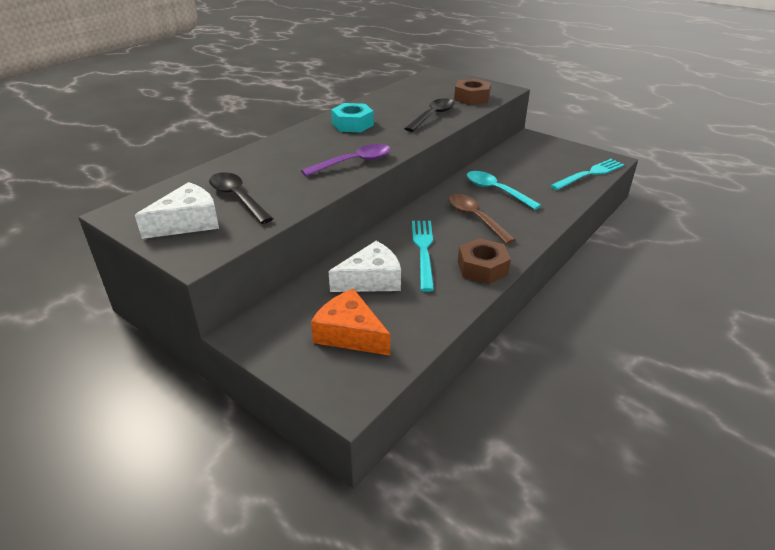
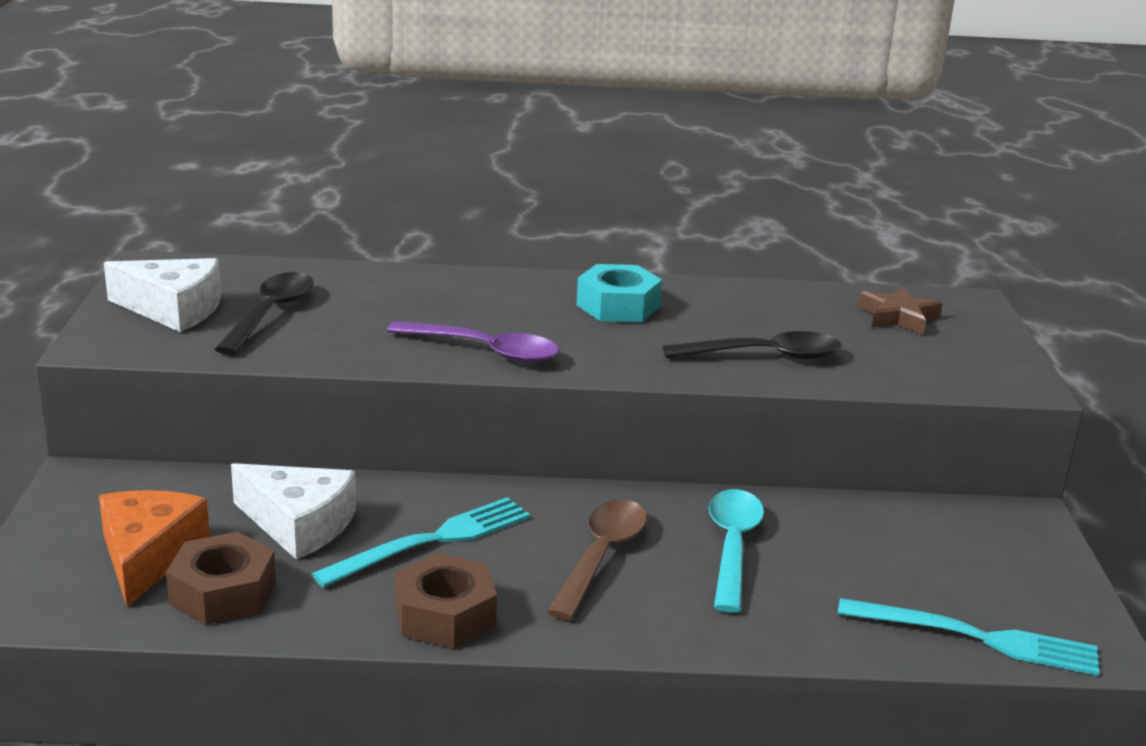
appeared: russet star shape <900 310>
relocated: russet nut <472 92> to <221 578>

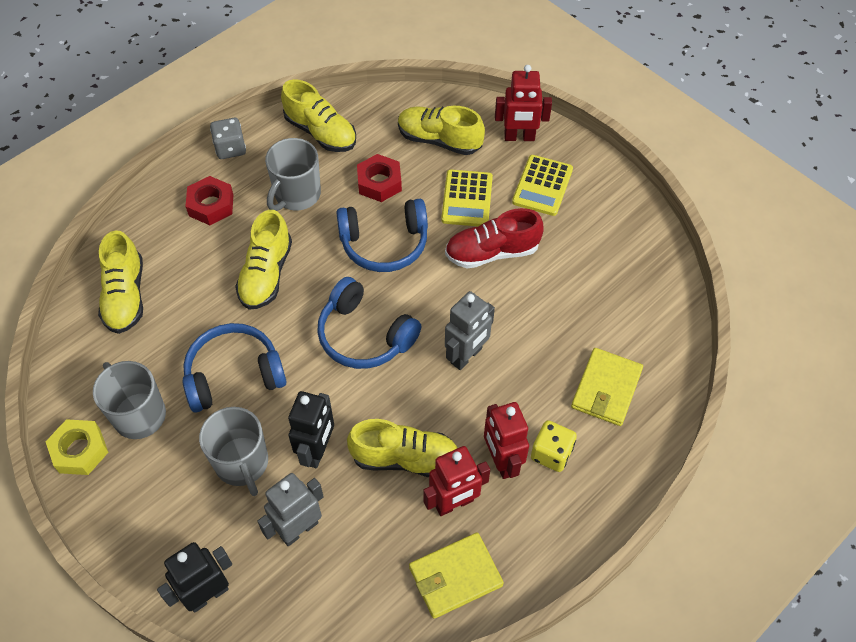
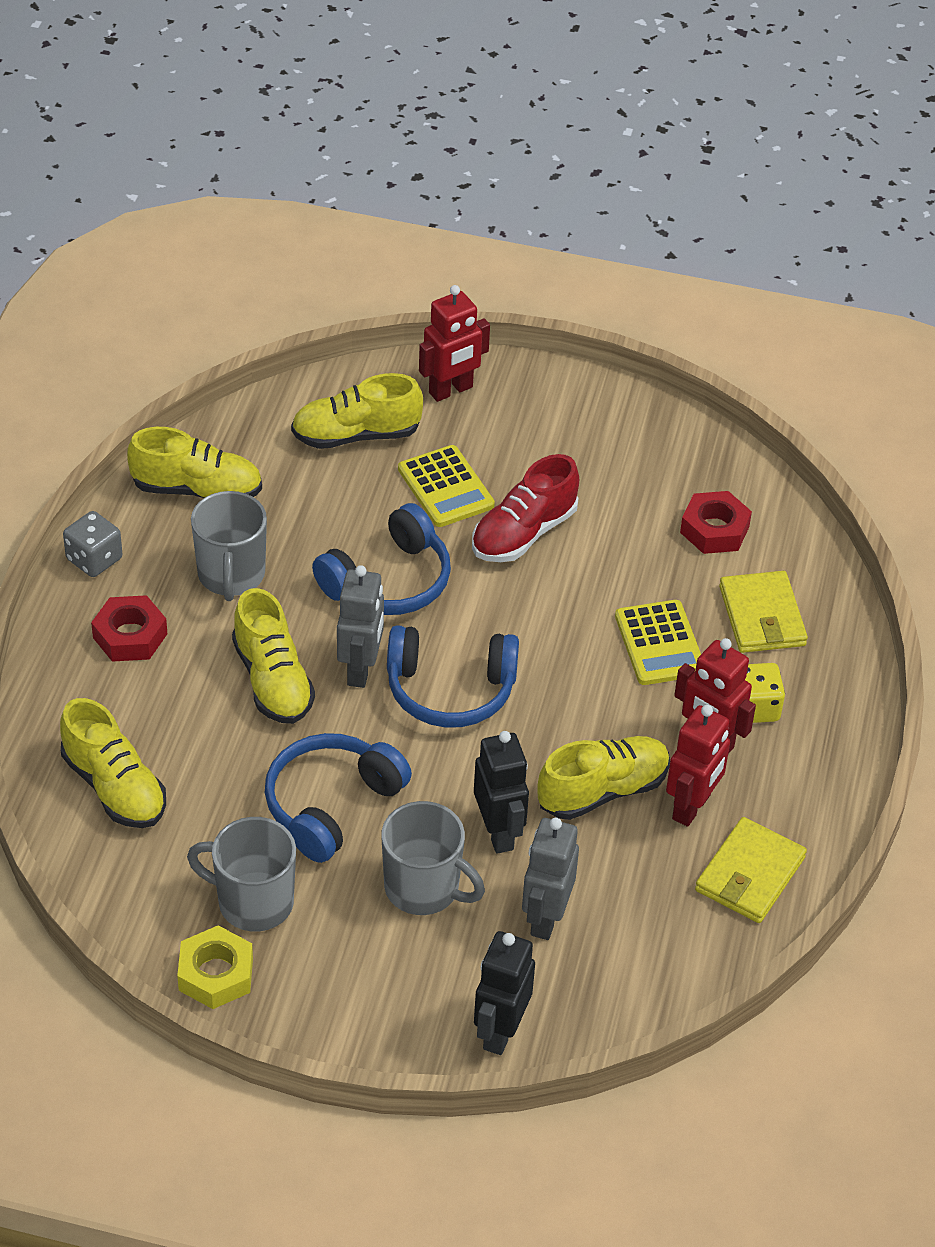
relocated: scarlet nut <379 178> to <716 522>; yellow adding machine <542 185> to <658 642>; ash-grey toy robot <470 330> to <360 626>

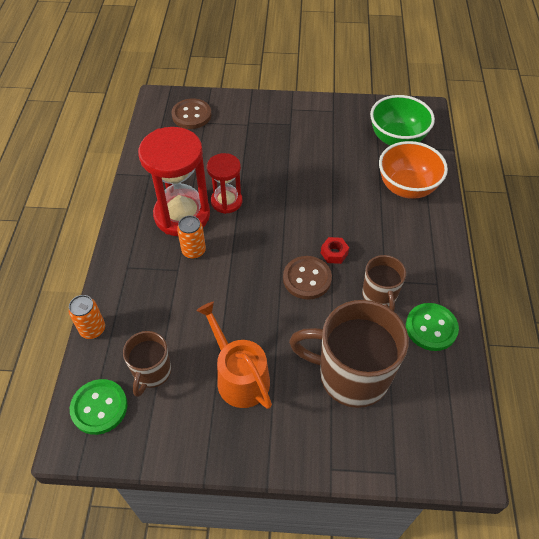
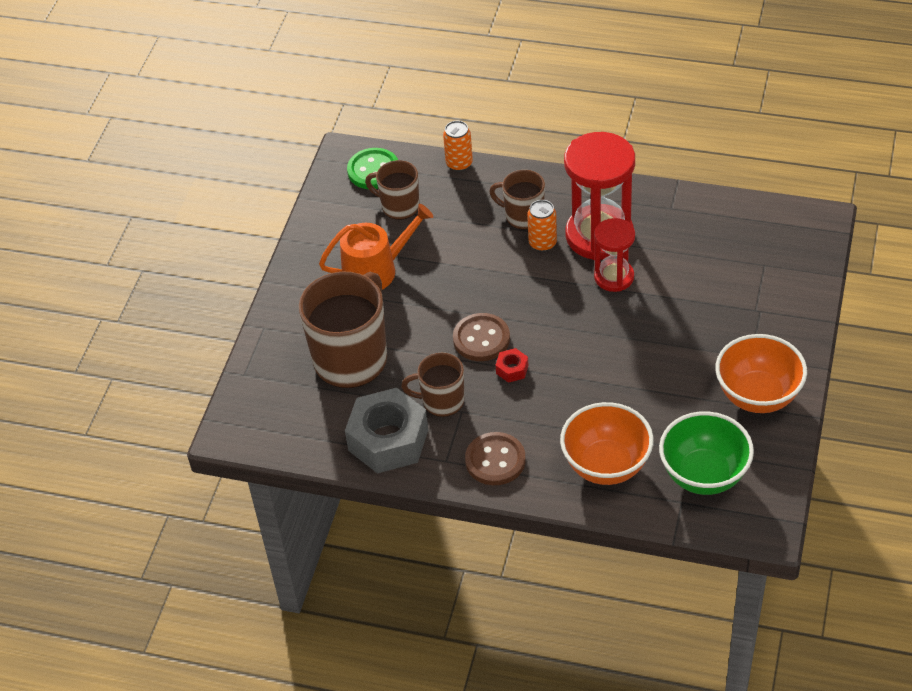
appeared: russet coffee mug <517 200>; bright orange serving bowl <761 373>
relocated: russet sewing button <191 113> to <495 458>
exchanged: leaf-green sewing button <432 327> to ash-grey nut <386 430>

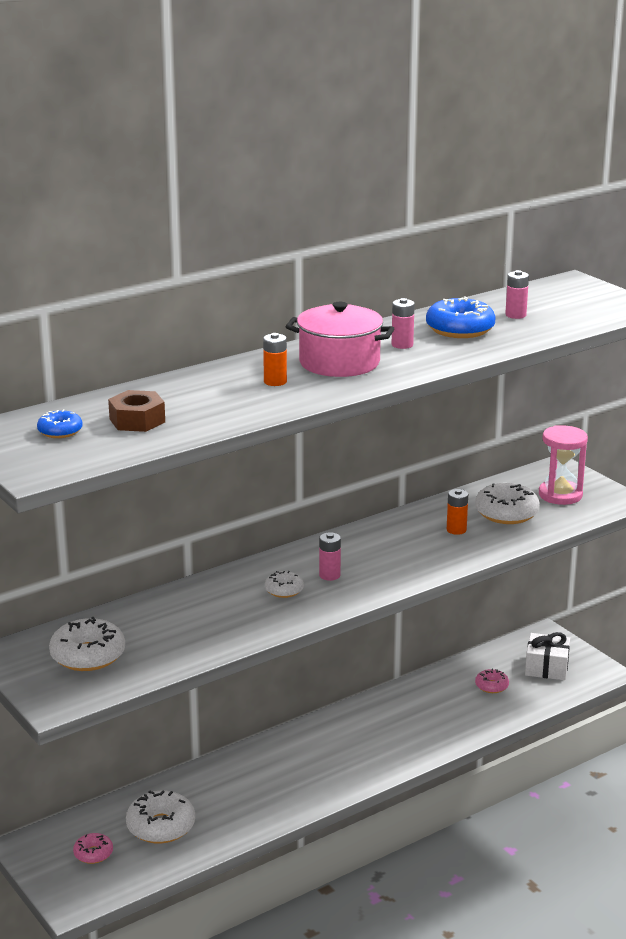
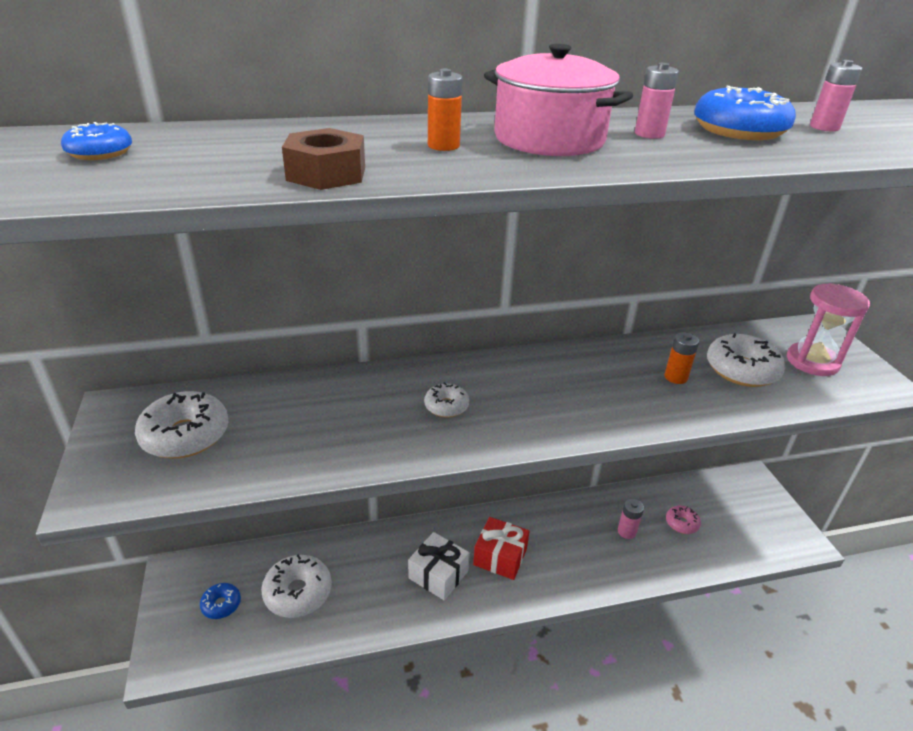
appeared: scarlet present <501 548>
relocated: russet nut <136 411> to <323 159>; rosy power cell <330 556> to <631 519>; snow-white present <547 656> to <439 566>
colour: rosy donut <93 848> to blue donut <220 601>

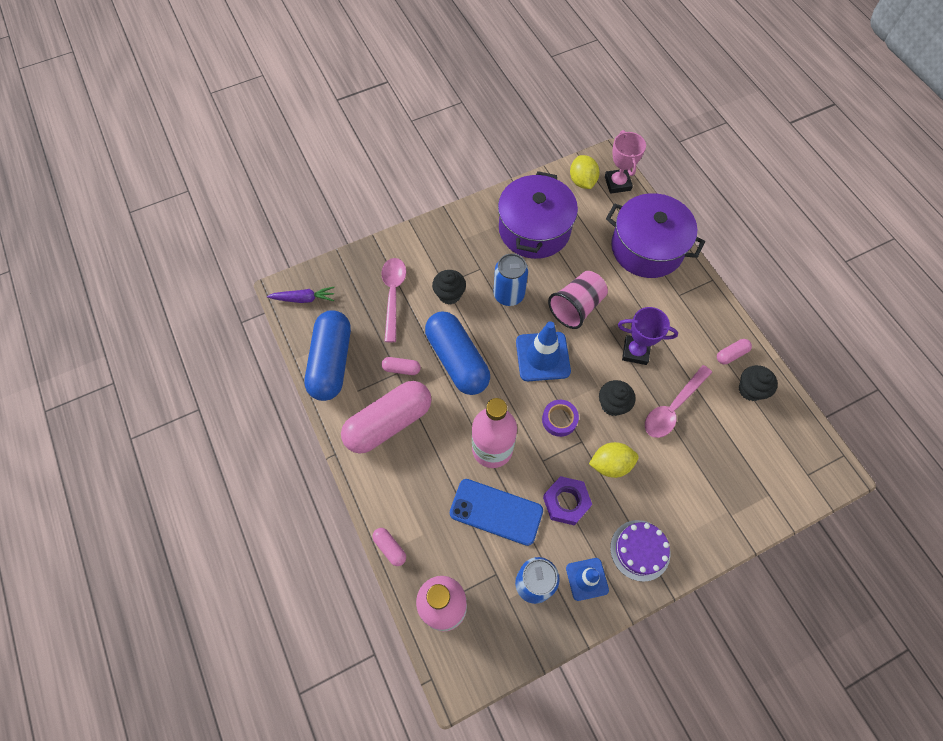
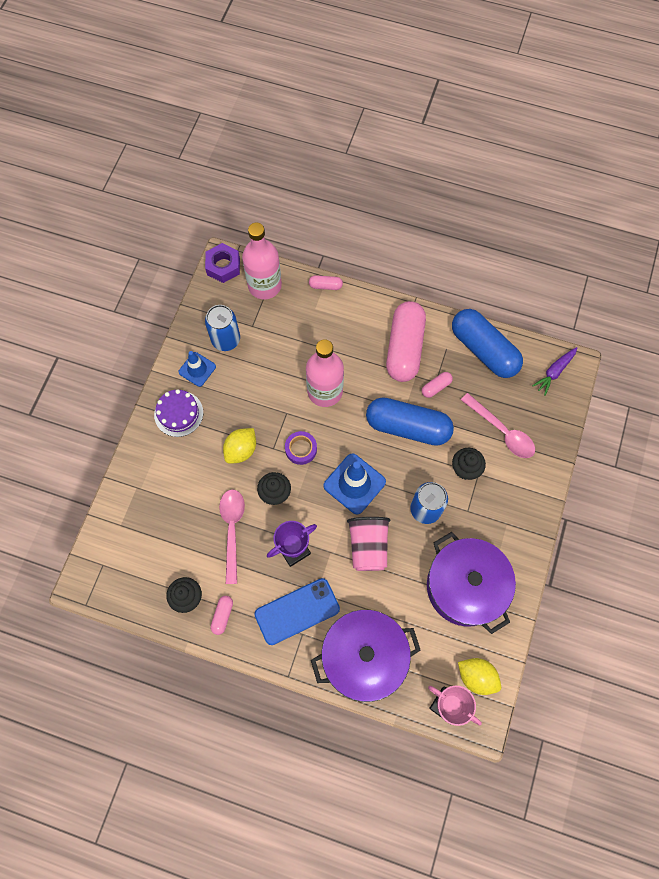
relocated: violet nut <567 500> to <222 263>; blue phone <496 512> to <297 611>

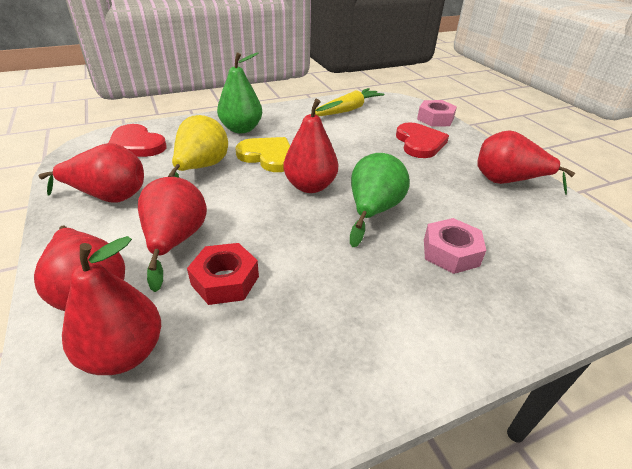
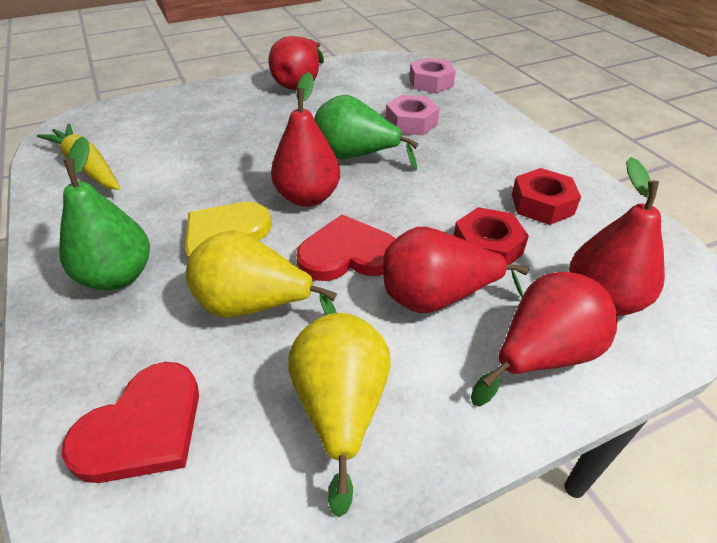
appeared: scarlet nut <546 196>
relocated: rosy nut <437 113> to <432 75>; scarlet love heart <422 140> to <346 248>
colour: scarlet toy pear <91 173> to yellow toy pear <339 415>

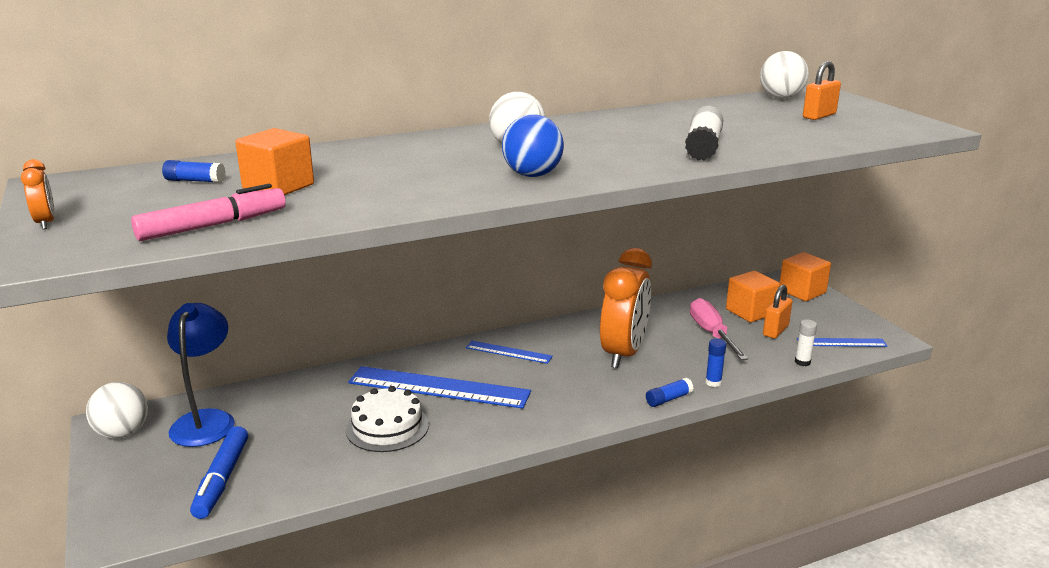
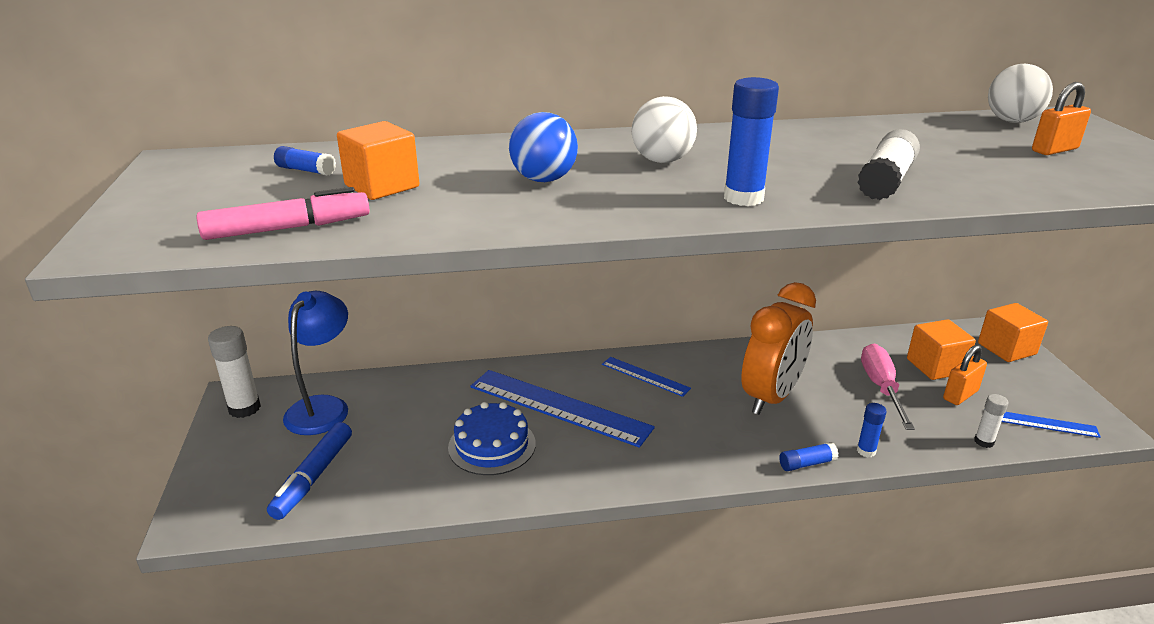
missing: bright orange alarm clock <38 194>
appeared: blue glue stick <751 141>
relocated: blue ball <533 145> to <543 147>
exchanged: snow-white ball <117 410> to snow-white glue stick <234 372>
colour: snow-white cake <387 419> to blue cake <492 438>

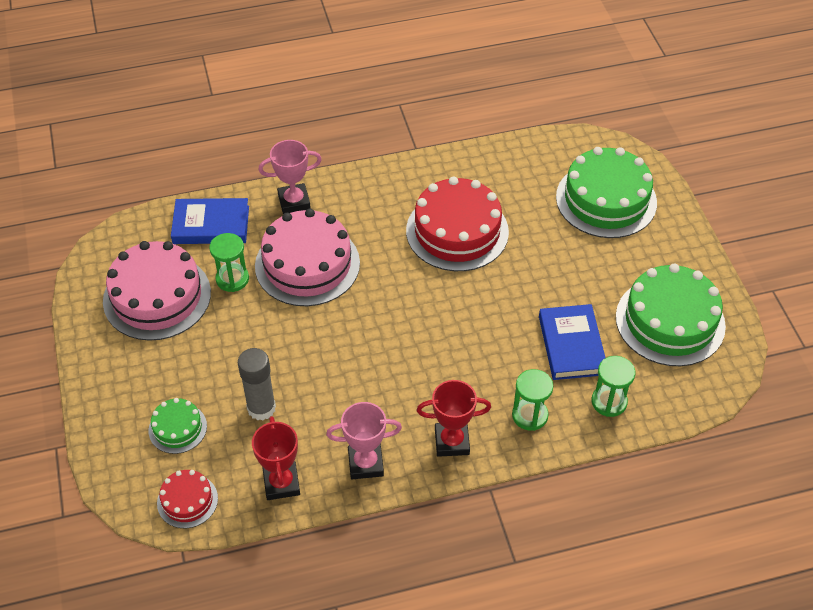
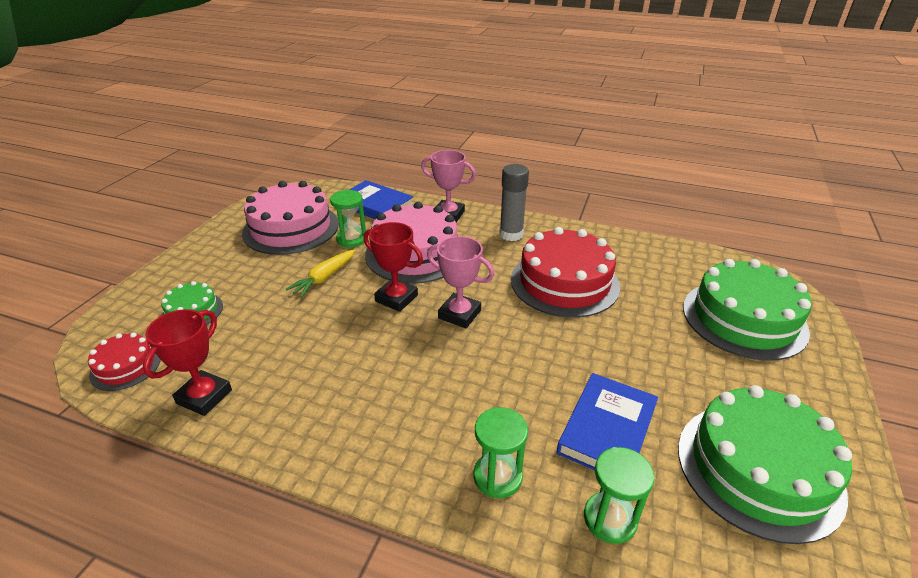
appeared: yellow toy carrot <320 273>
relocated: ash-grey glue stick <257 384> to <514 202>; scarlet trophy <454 418> to <393 267>; rosy trophy <364 440> to <460 282>

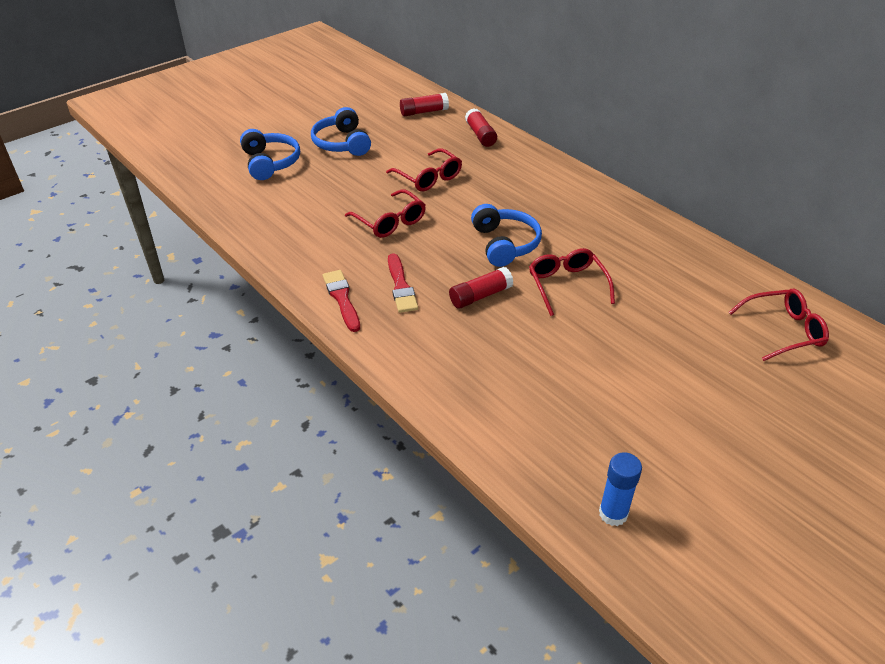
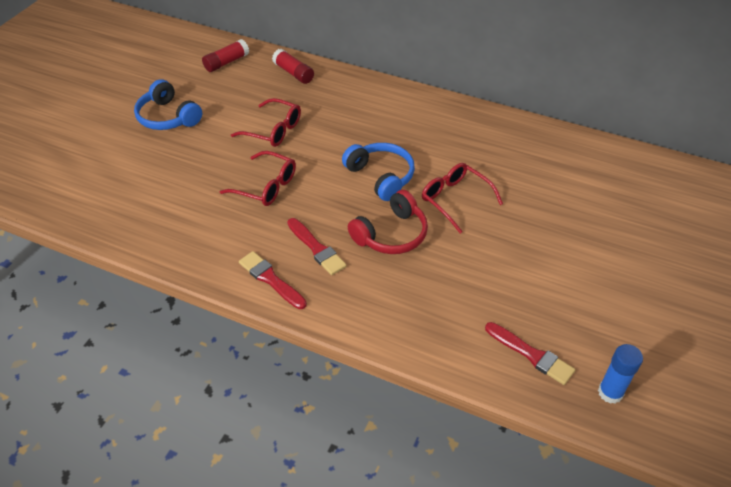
missing: blue over-ear headphones <270 154>; scarlet glasses <778 325>
appeared: scarlet paint brush <530 353>
exchanged: scarlet glue stick <481 288> to scarlet over-ear headphones <388 222>

